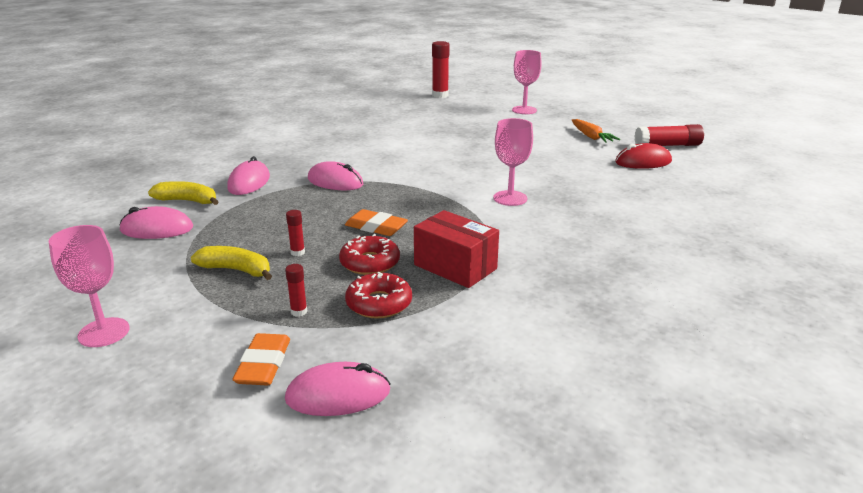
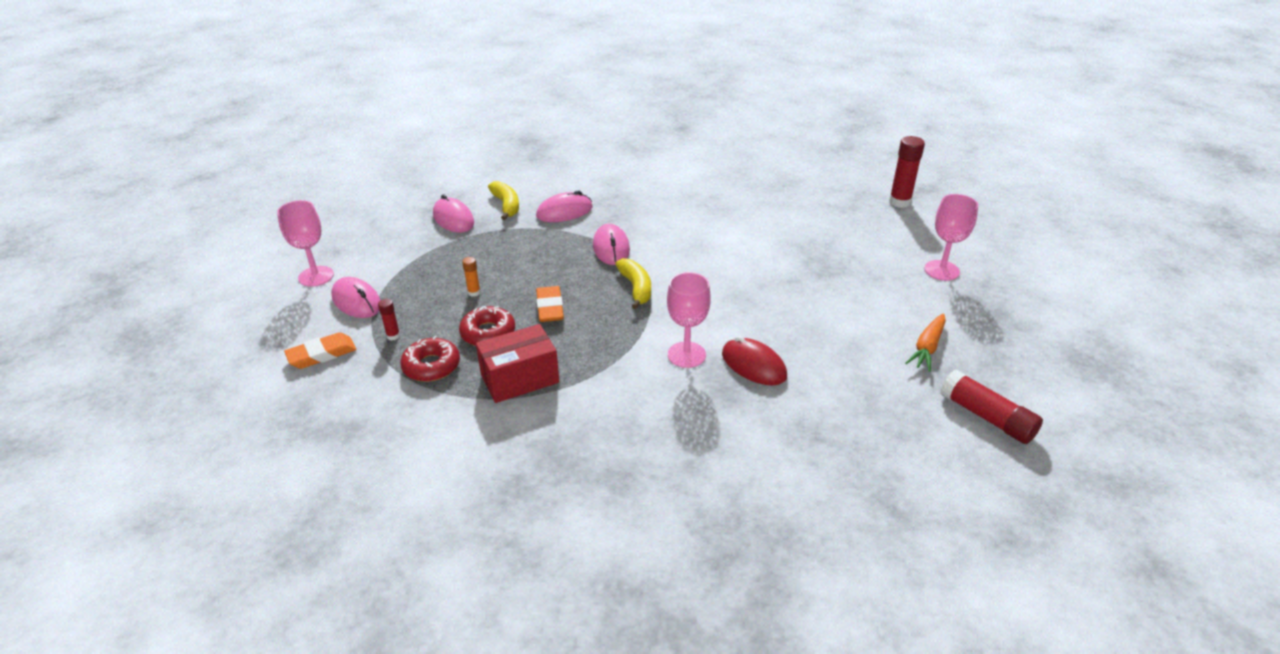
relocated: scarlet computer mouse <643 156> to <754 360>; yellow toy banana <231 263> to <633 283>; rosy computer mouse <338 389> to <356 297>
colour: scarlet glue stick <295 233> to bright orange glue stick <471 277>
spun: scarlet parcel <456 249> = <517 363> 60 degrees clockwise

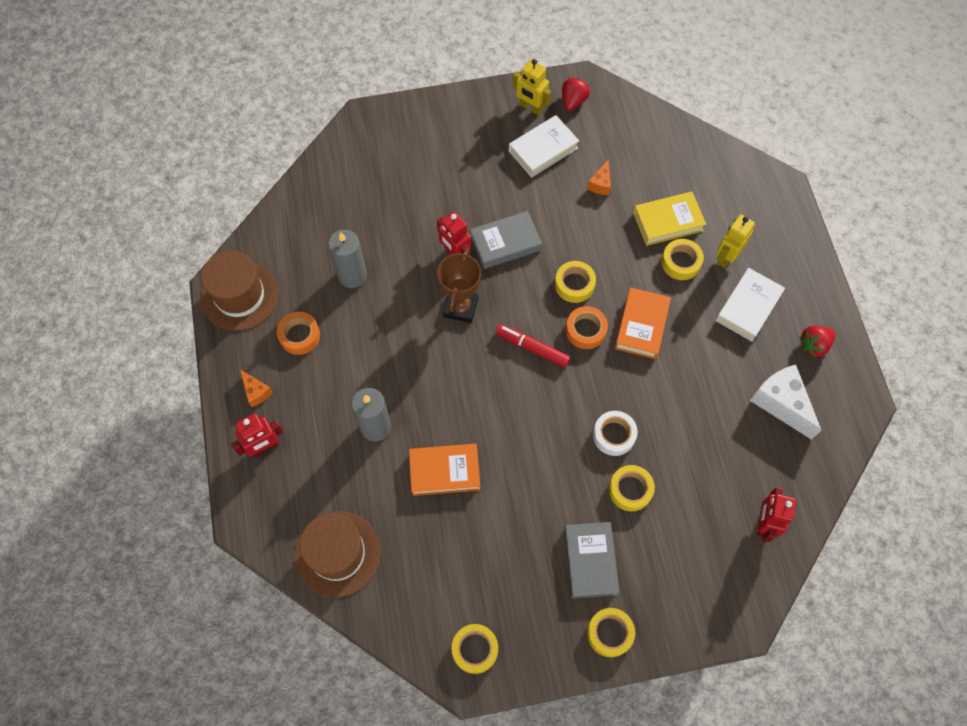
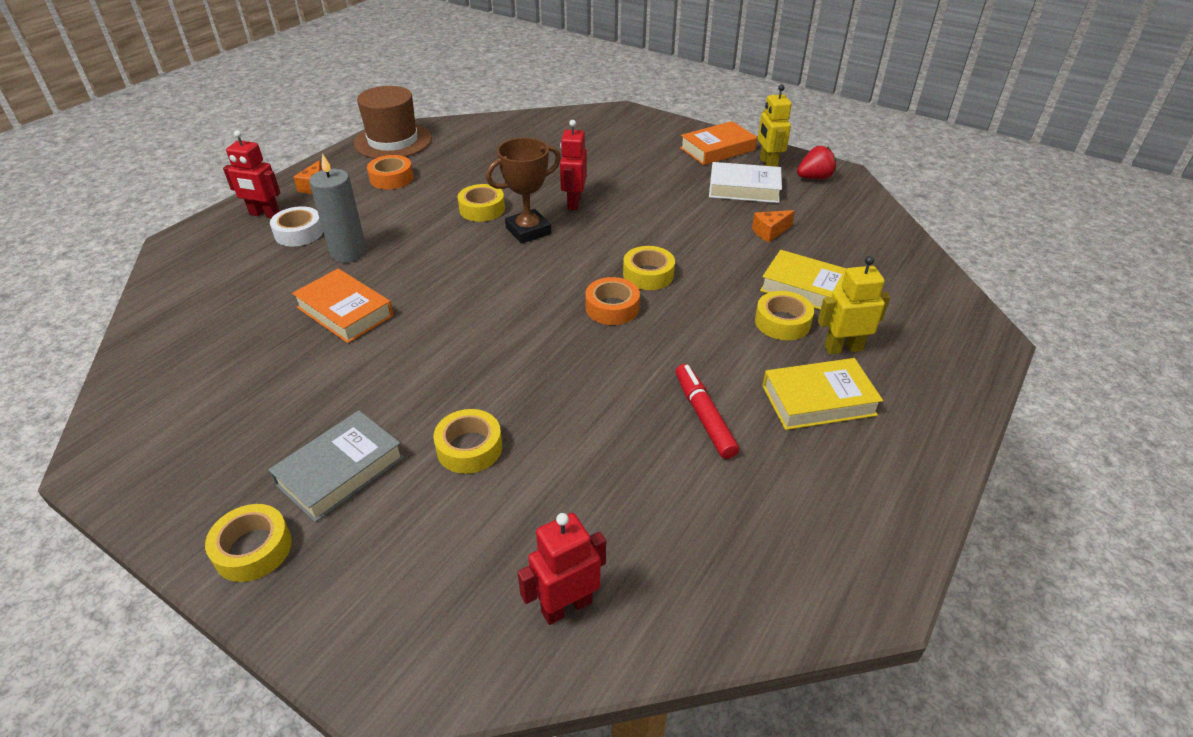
missing: ash-grey hardcover <506 240>; ash-grey pillar candle <347 259>; scarlet berry <817 341>; snow-white cheese wedge <785 402>; russet hat <337 554>
relocated: bright orange hardcover <643 323> to <718 143>; scarlet marker pen <532 345> to <707 411>; snow-white sticky tape <615 433> to <296 226>; yellow sticky tape <475 649> to <481 203>
colour: snow-white hardcover <750 305> to yellow hardcover <822 394>

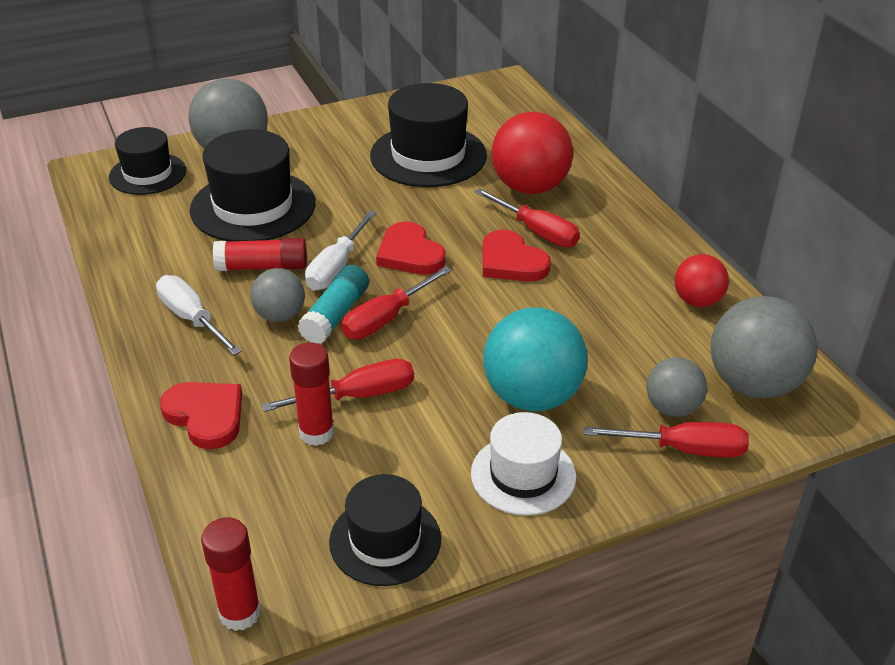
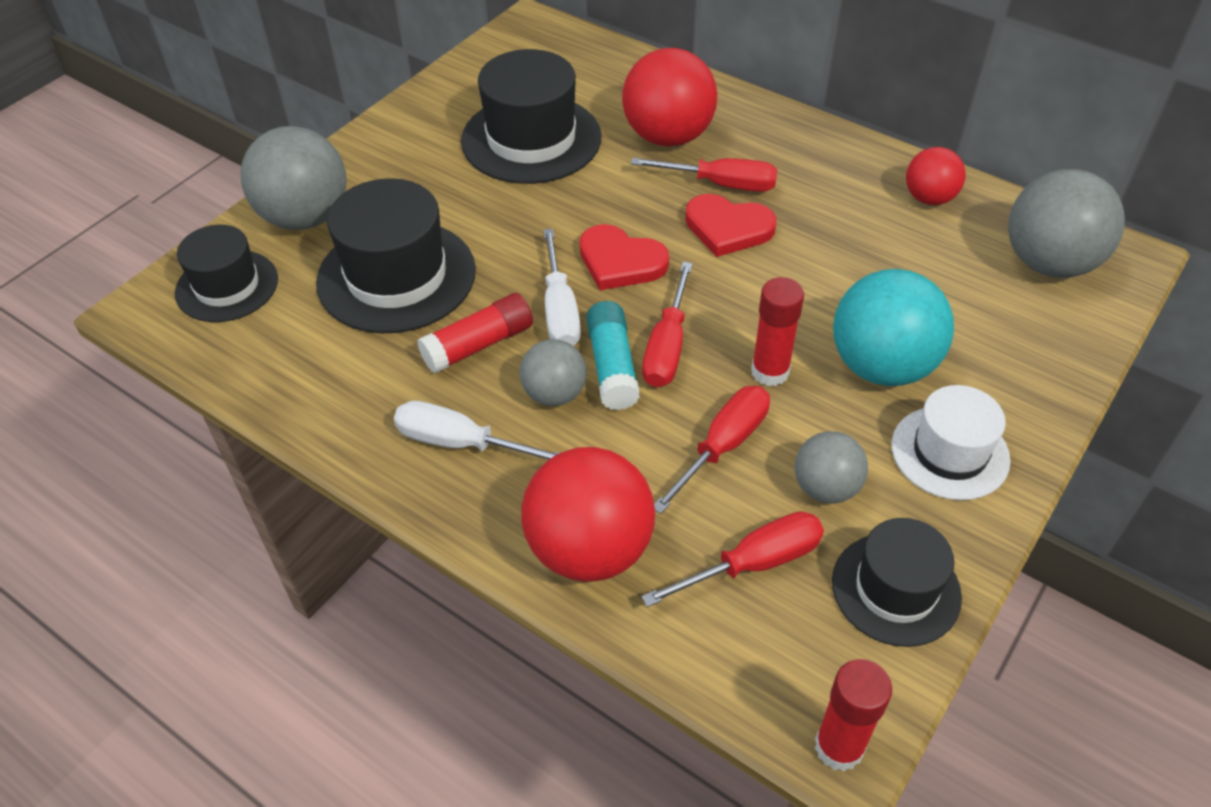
relocated: scarlet glue stick <312 394> to <777 331>; ash-grey ball <676 387> to <831 467>; scarlet screwdriver <666 440> to <732 559>
exchanged: scarlet love heart <201 415> to scarlet ball <588 514>

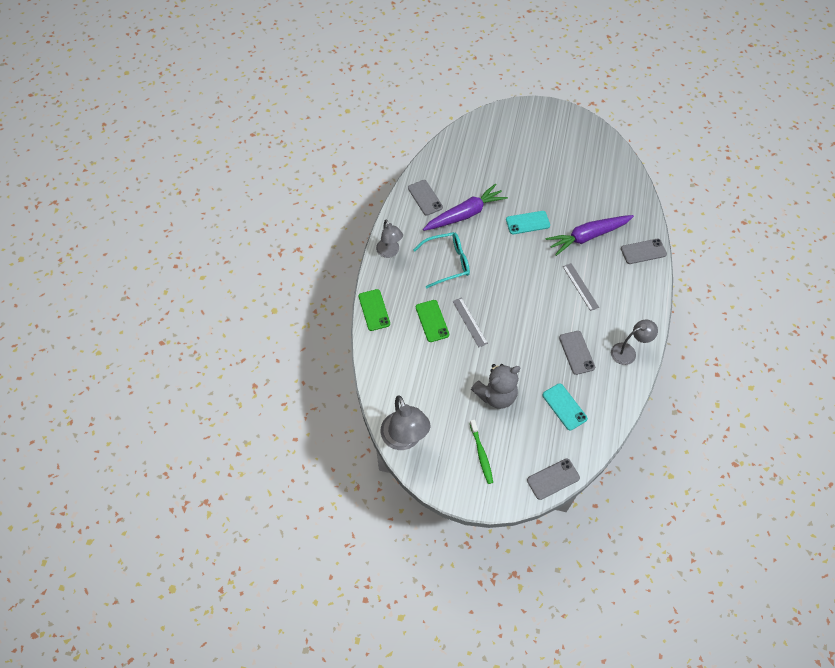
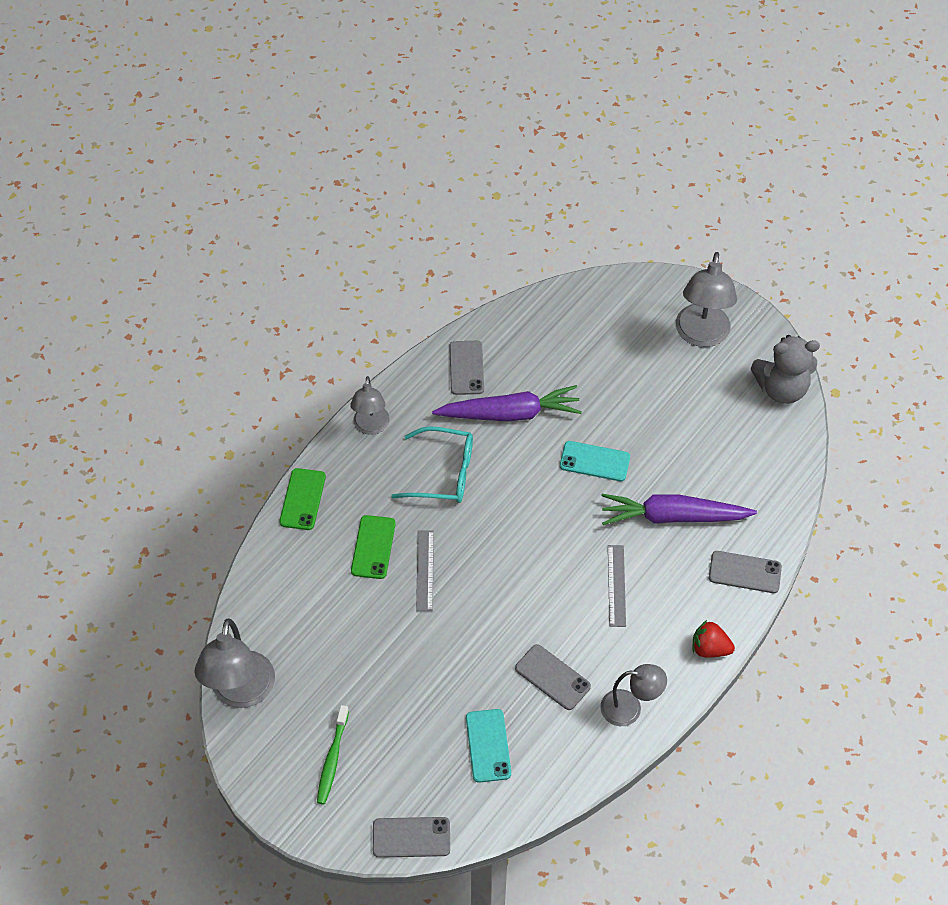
appeared: ash-grey lamp <706 299>; scarlet berry <713 638>
relocated: ash-grey teddy <495 386> to <785 369>
spun: ash-grey phone <577 353> = <553 677> 60 degrees counterclockwise

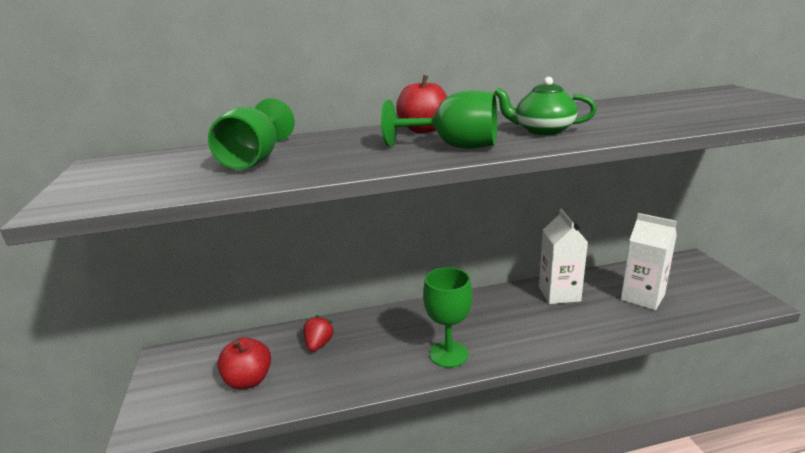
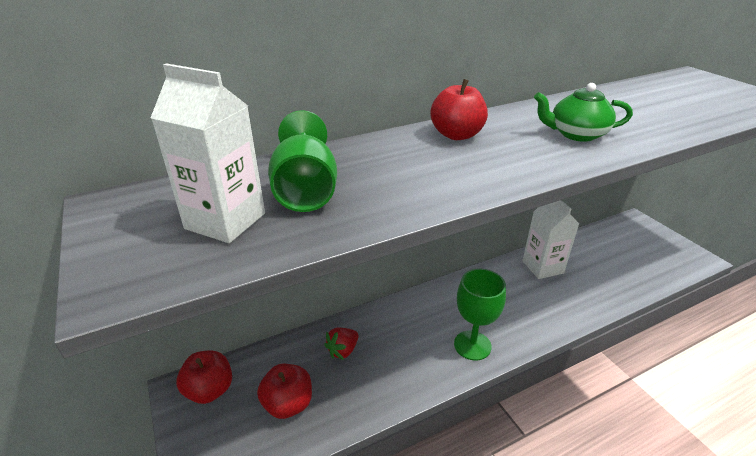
missing: leaf-green chalice <439 119>
appeared: scarlet apple <204 377>
relocated: snow-white milk carton <649 261> to <208 153>
spun: scarlet berry <319 333> = <341 344> 135 degrees counterclockwise

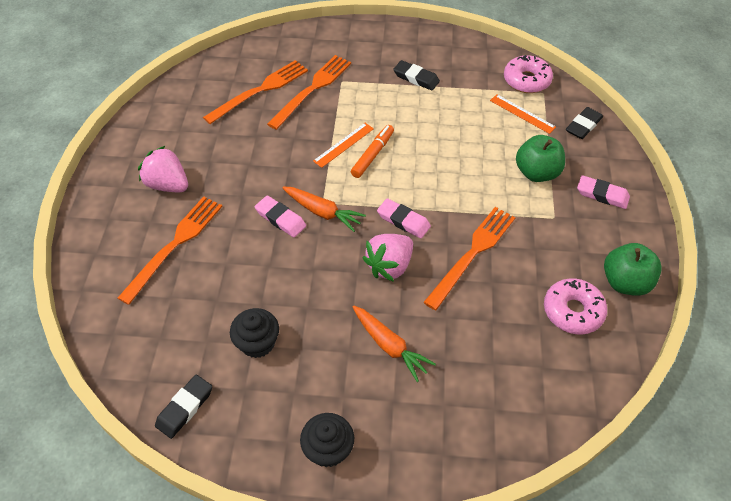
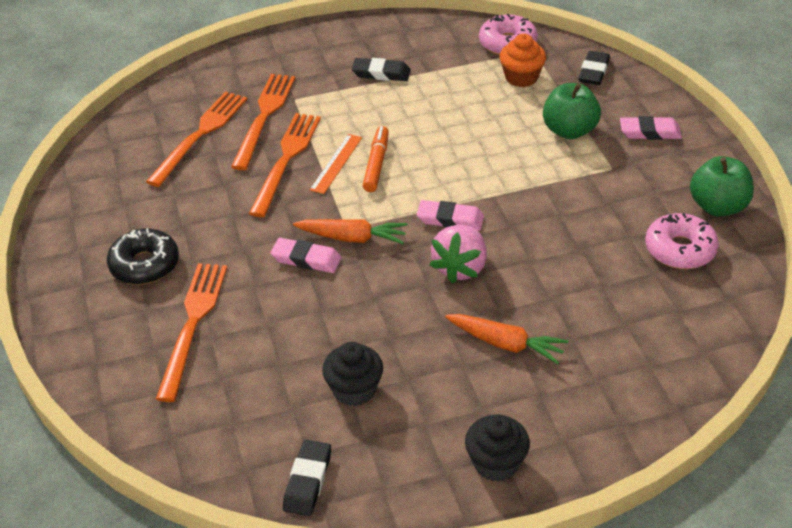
relocated: bright orange dinner fork <469 258> to <285 165>
exchanged: bright orange ruler <523 114> to bright orange fairy cake <523 60>; rosy berry <163 169> to jet-black donut <143 256>

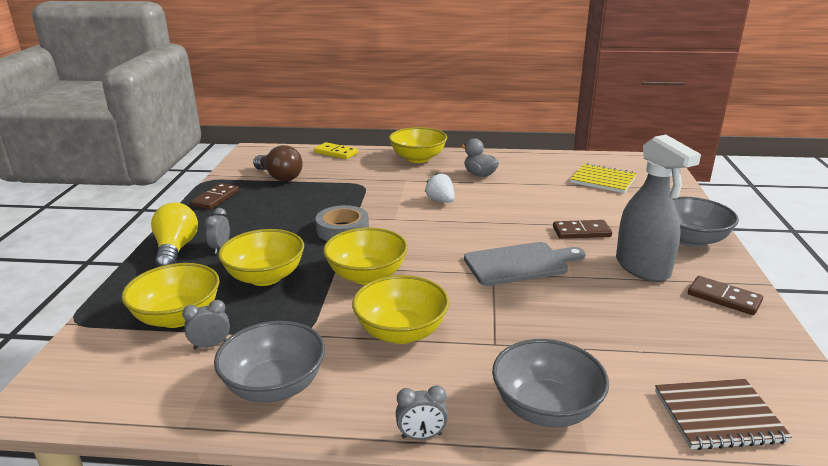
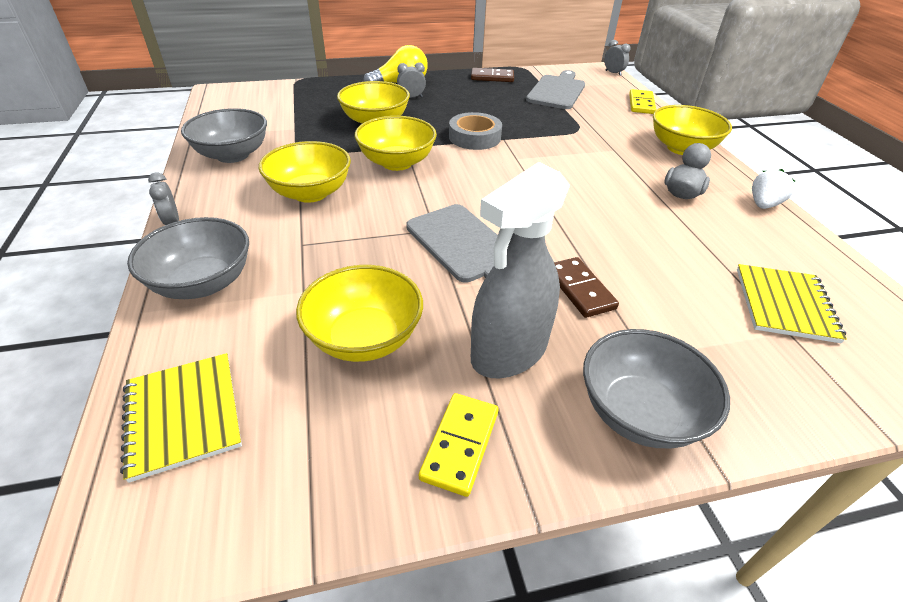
relocated: snow-white berry <439 188> to <773 189>; yellow serving bowl <171 295> to <359 313>; ash-grey alarm clock <206 325> to <617 58>
exchanged: russet bulb <278 163> to ash-grey cutting board <555 89>
colour: russet domino <725 295> to yellow domino <458 445>; russet notepad <723 414> to yellow notepad <181 418>

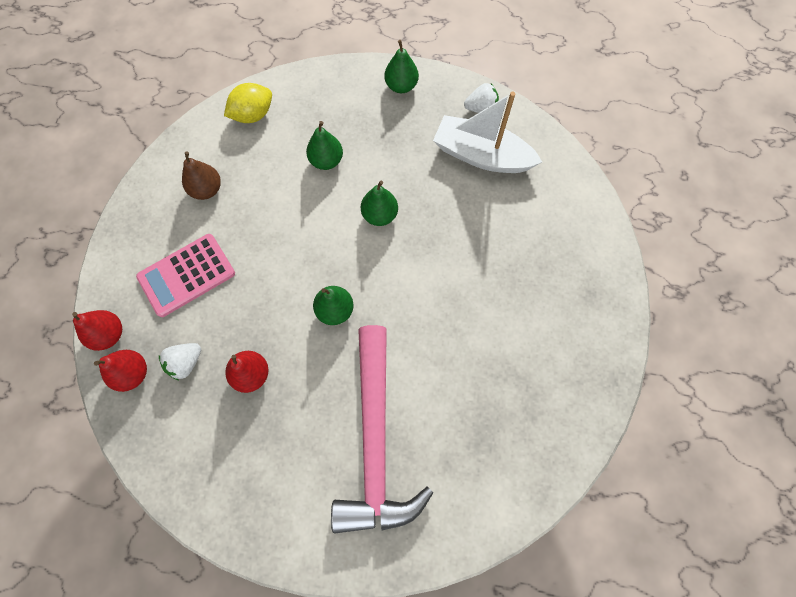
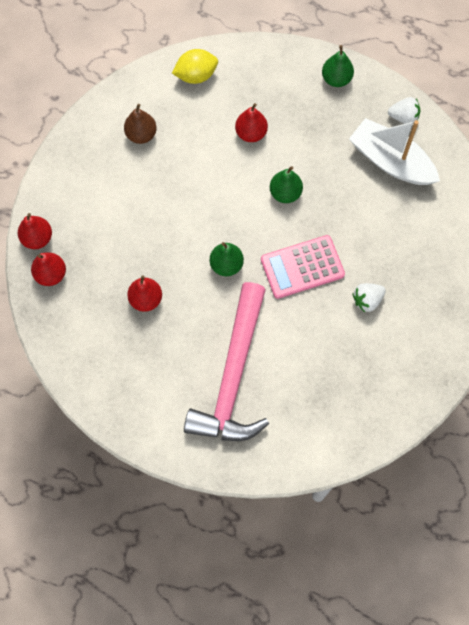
relocated: rosy adding machine <185 275> to <303 267>; snow-white berry <180 361> to <369 297>
colour: leaf-green toy pear <324 145> to scarlet toy pear <251 122>

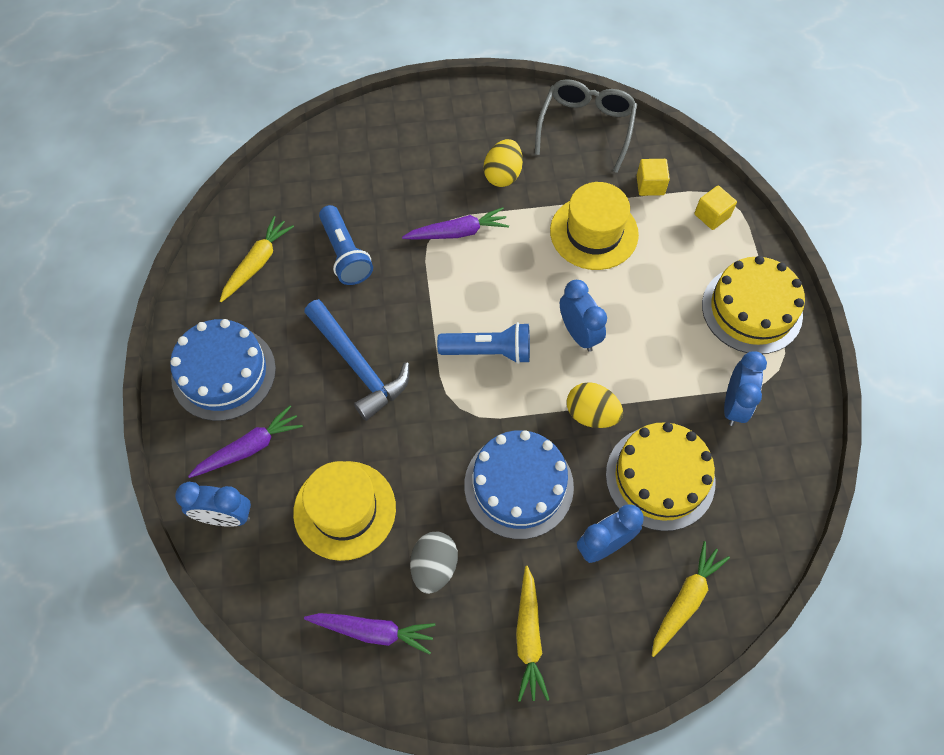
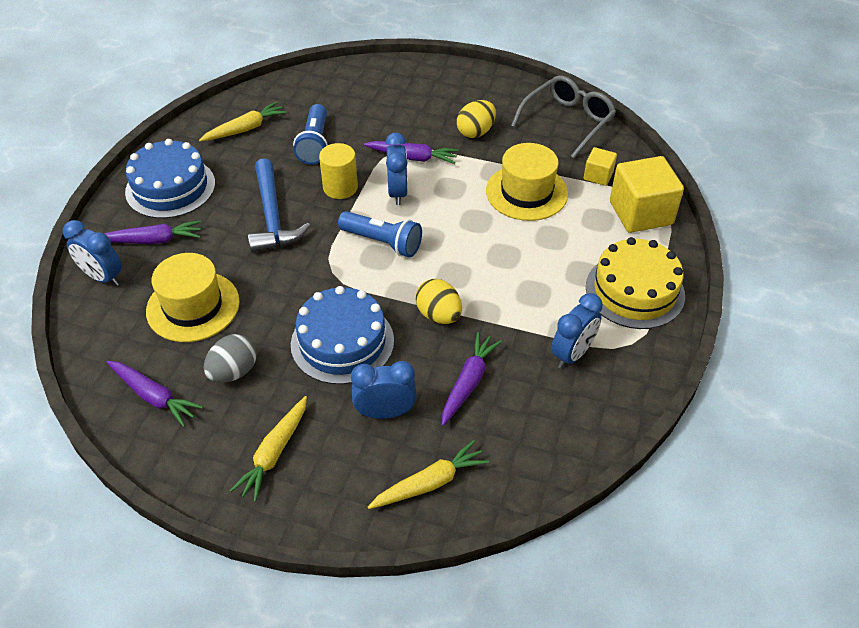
appeared: yellow solid cylinder <338 171>
relocated: blue alarm clock <583 316> to <396 169>
exchanged: yellow cake <661 476> to violet toy carrot <472 379>
size: yellow block <715 207> = <647 194> x1.96

